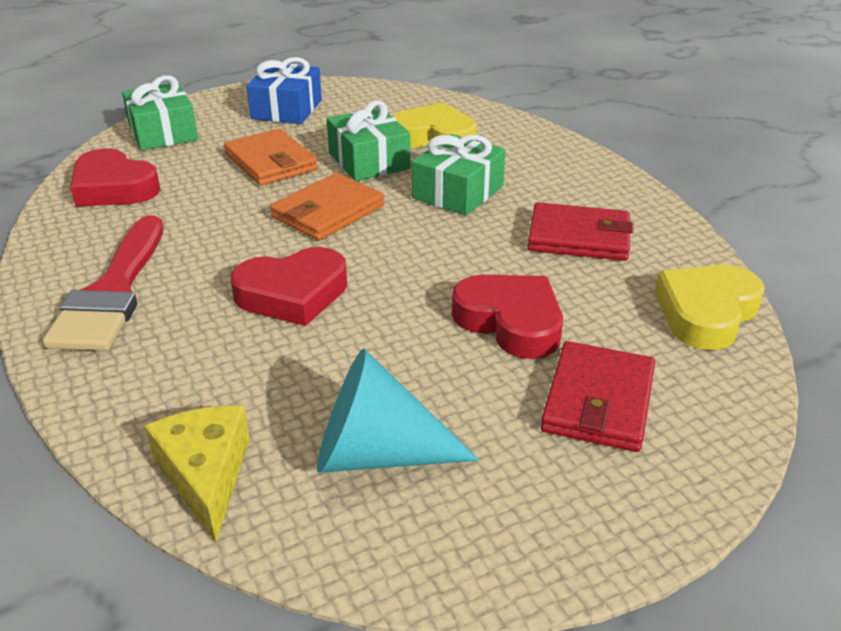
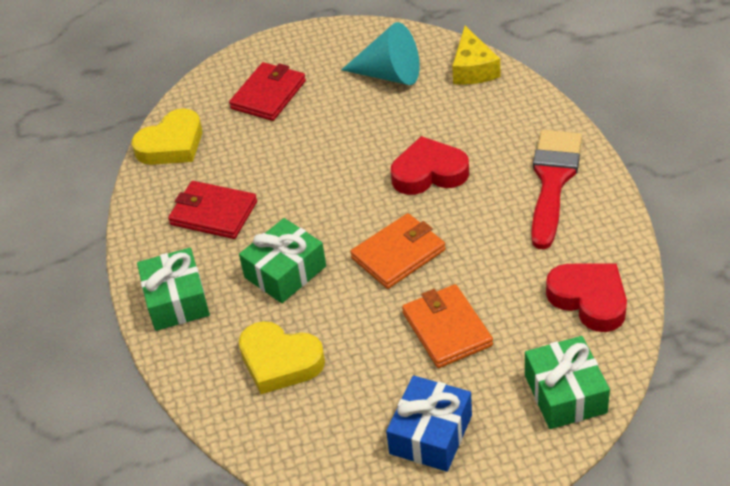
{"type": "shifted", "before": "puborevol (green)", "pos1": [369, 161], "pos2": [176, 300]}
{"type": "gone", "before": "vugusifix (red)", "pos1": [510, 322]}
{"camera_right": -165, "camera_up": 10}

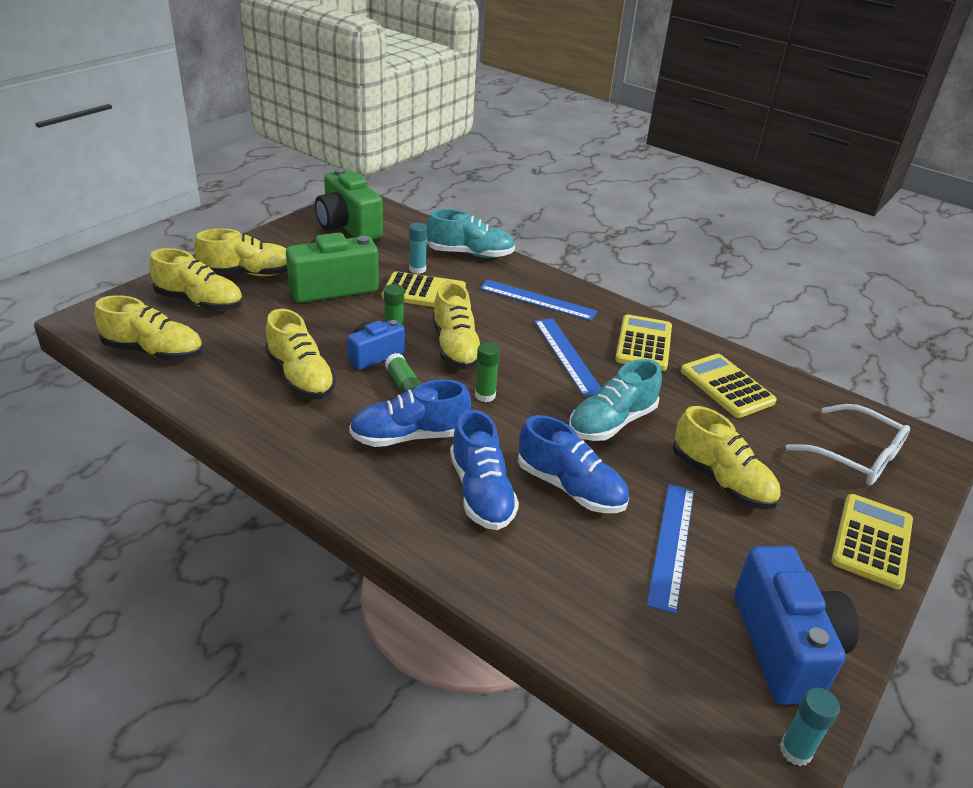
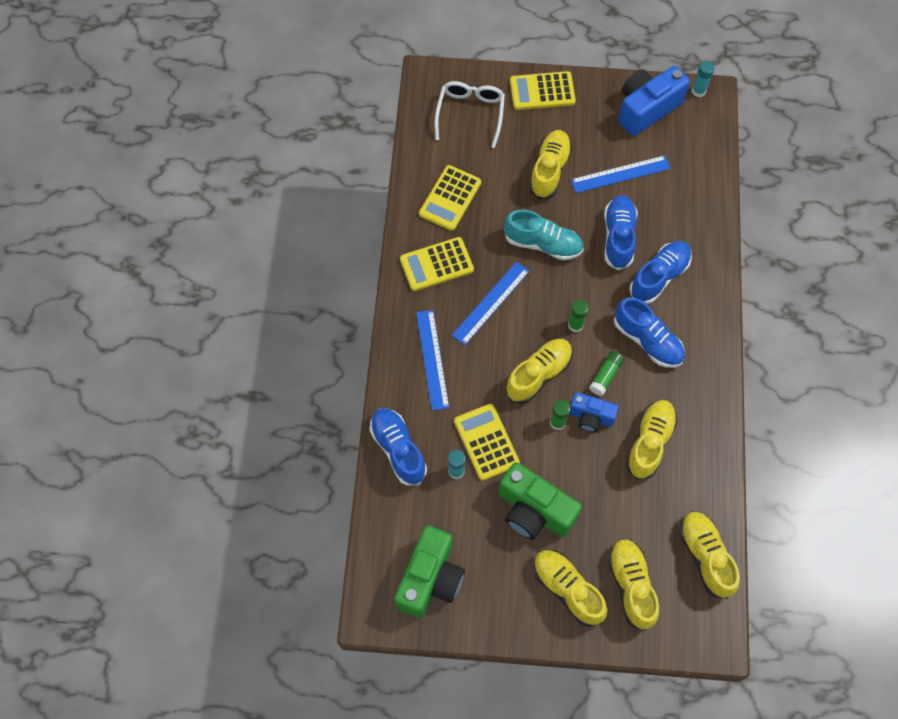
{"type": "repainted", "before": "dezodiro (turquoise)", "after": "dezodiro (blue)", "pos1": [470, 254], "pos2": [398, 449]}
{"camera_right": -120, "camera_up": 30}

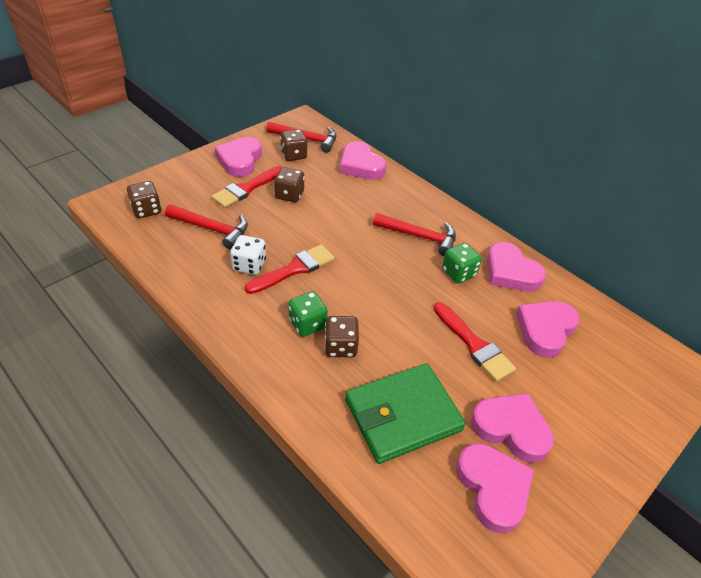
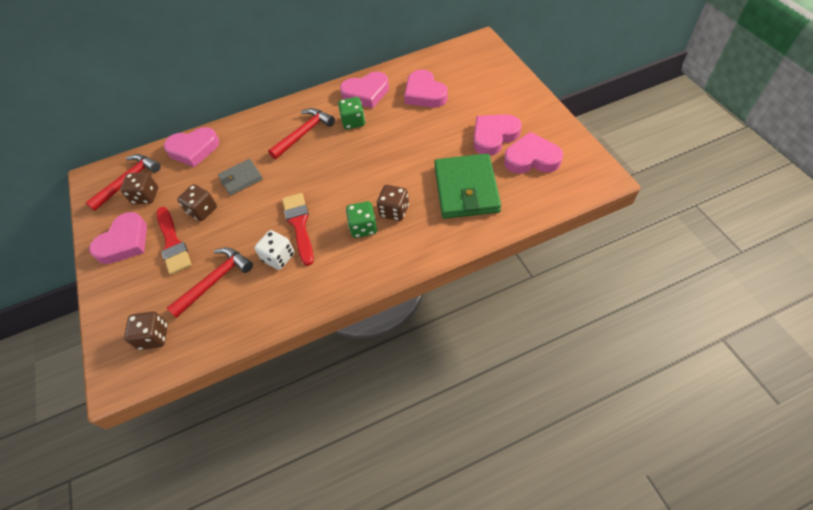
{"type": "rotated", "before": "vugusifix (pink)", "pos1": [240, 160], "pos2": [124, 242], "turn": -90}
{"type": "gone", "before": "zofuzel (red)", "pos1": [474, 344]}
{"type": "new", "after": "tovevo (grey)", "pos2": [241, 179]}
{"camera_right": -60, "camera_up": 10}

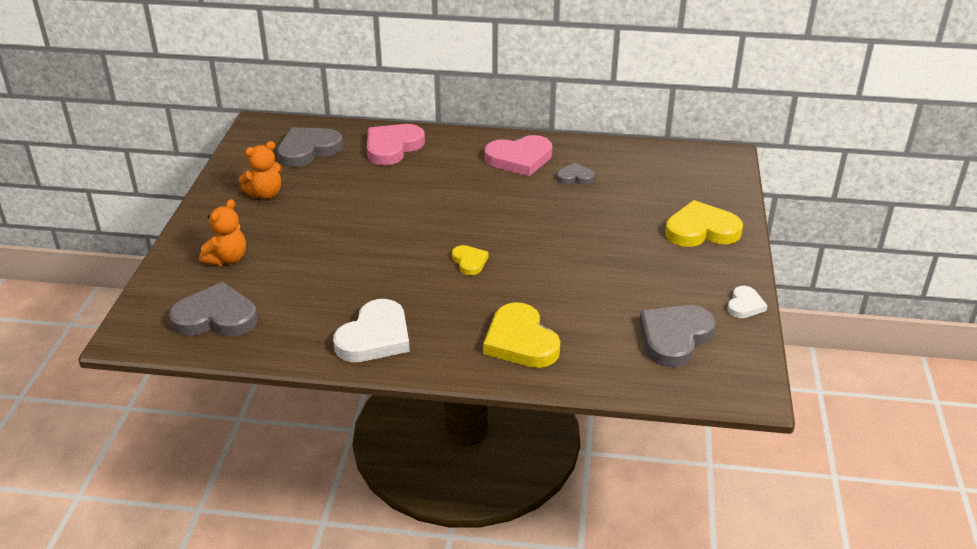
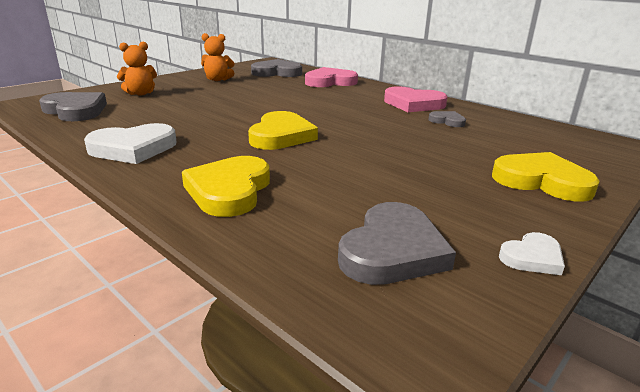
{"type": "scaled", "before": "vugusifix (yellow)", "pos1": [469, 262], "pos2": [281, 136], "scale": 1.88}
{"type": "rotated", "before": "vugusifix (grey)", "pos1": [674, 338], "pos2": [392, 250], "turn": 135}
{"camera_right": 35, "camera_up": -10}

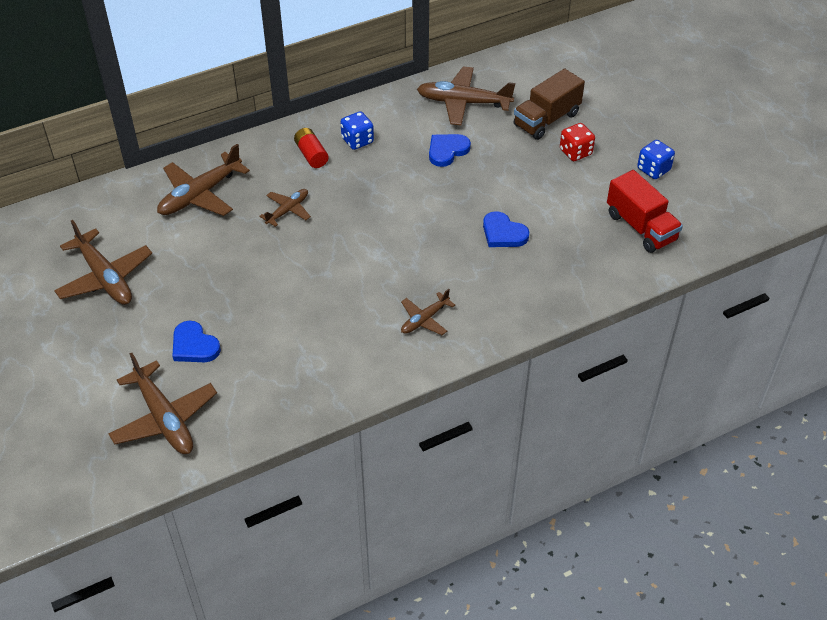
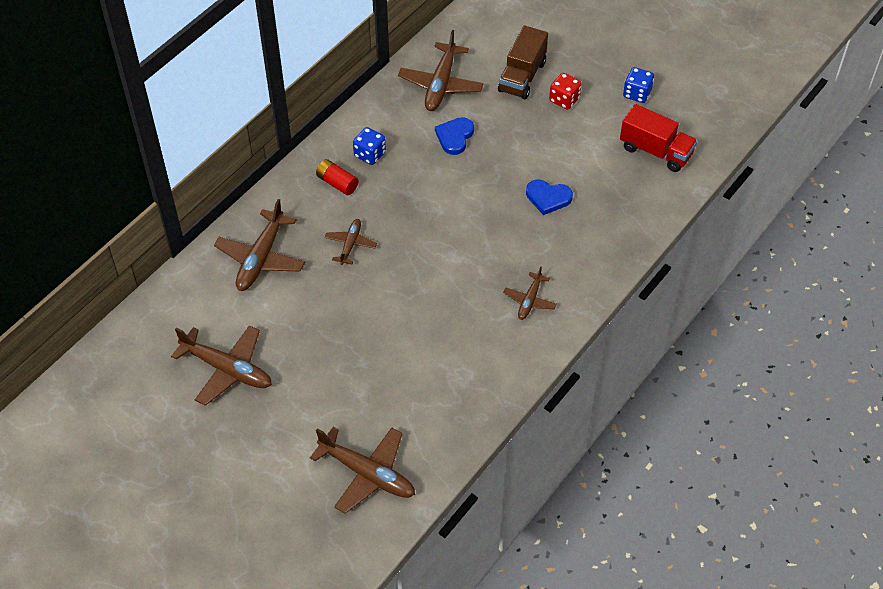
{"type": "gone", "before": "vugusifix (blue)", "pos1": [194, 346]}
{"type": "rotated", "before": "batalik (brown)", "pos1": [463, 102], "pos2": [441, 84], "turn": -60}
{"camera_right": -25, "camera_up": 5}

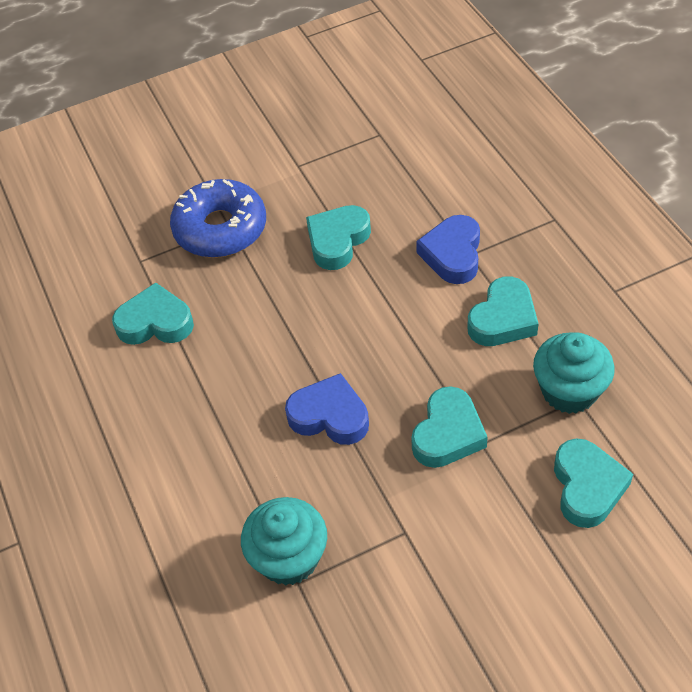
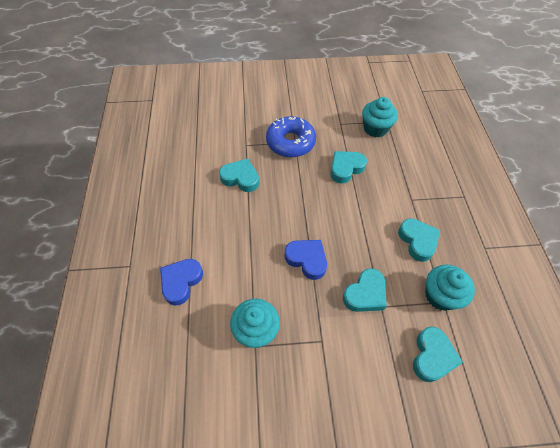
{"type": "shifted", "before": "vugusifix (blue)", "pos1": [452, 254], "pos2": [181, 282]}
{"type": "rotated", "before": "vugusifix (turquoise)", "pos1": [503, 319], "pos2": [417, 241], "turn": -75}
{"type": "new", "after": "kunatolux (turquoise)", "pos2": [375, 128]}
{"camera_right": 15, "camera_up": 5}

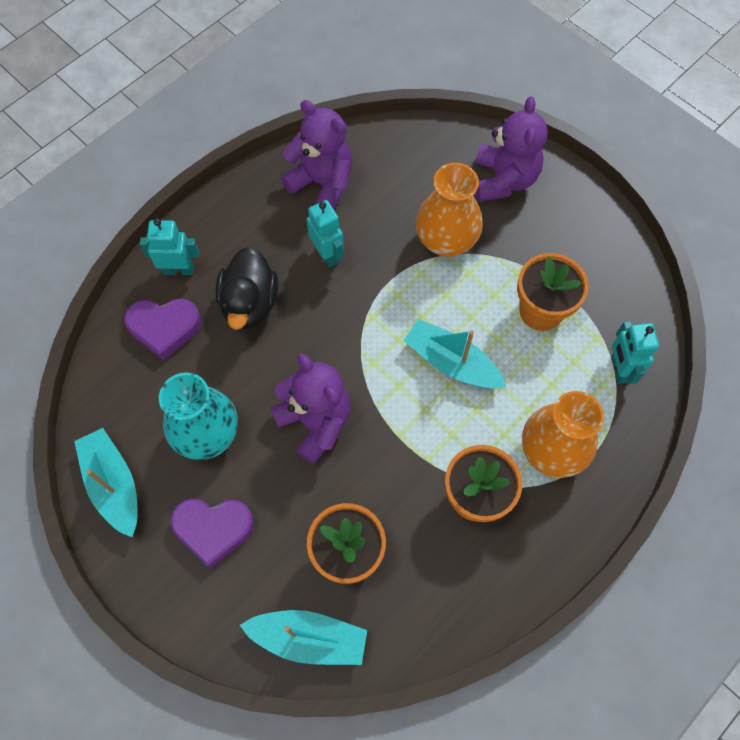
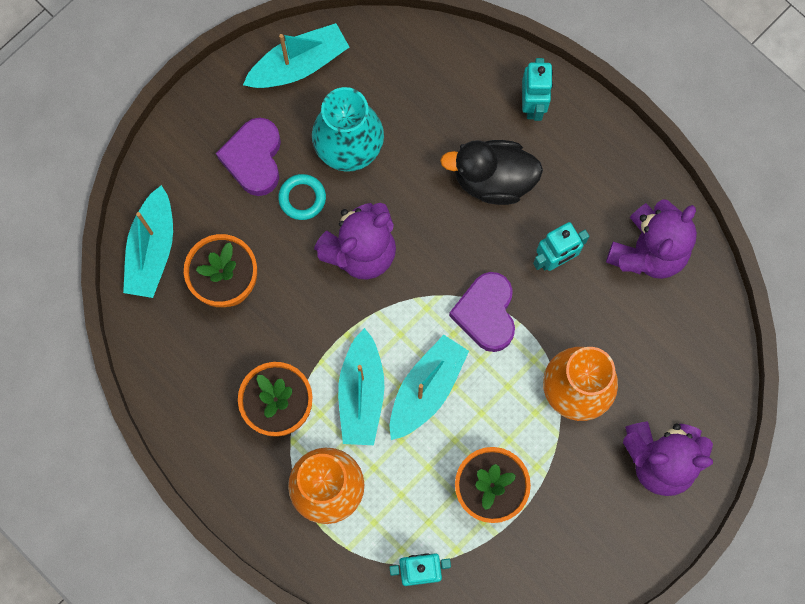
{"type": "shifted", "before": "vugusifix (purple)", "pos1": [164, 328], "pos2": [486, 313]}
{"type": "new", "after": "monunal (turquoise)", "pos2": [302, 198]}
{"type": "new", "after": "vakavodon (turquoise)", "pos2": [361, 394]}
{"camera_right": 90, "camera_up": 10}

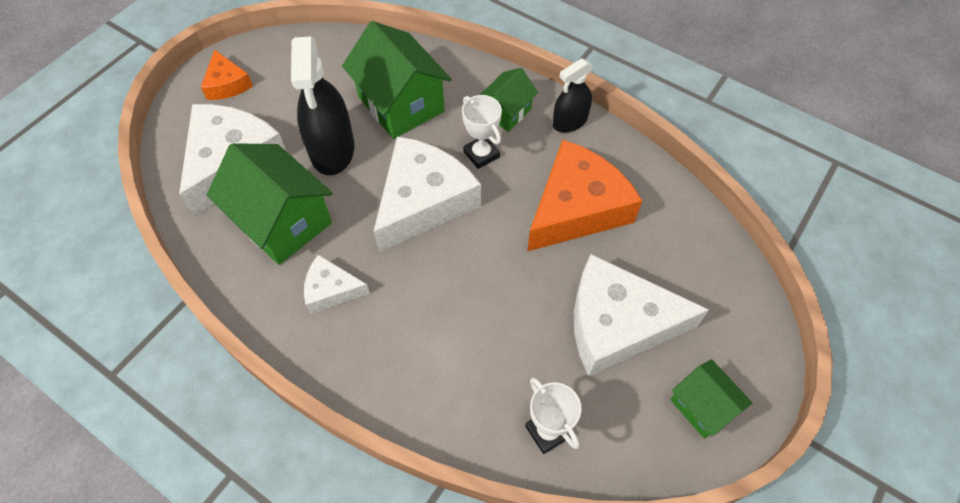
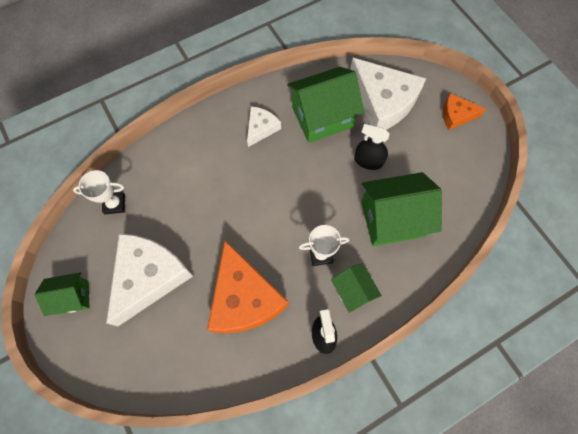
{"type": "scaled", "before": "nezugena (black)", "pos1": [332, 149], "pos2": [368, 161], "scale": 0.59}
{"type": "gone", "before": "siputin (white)", "pos1": [423, 201]}
{"camera_right": 115, "camera_up": 10}

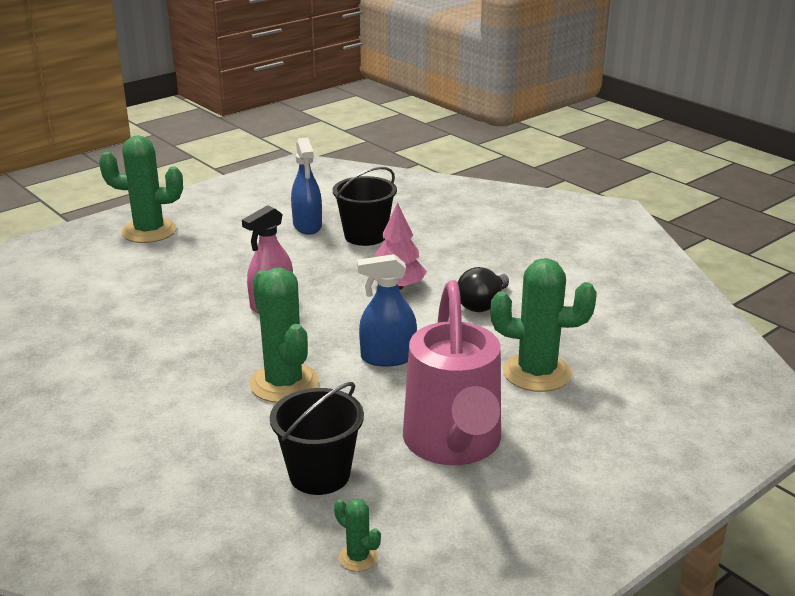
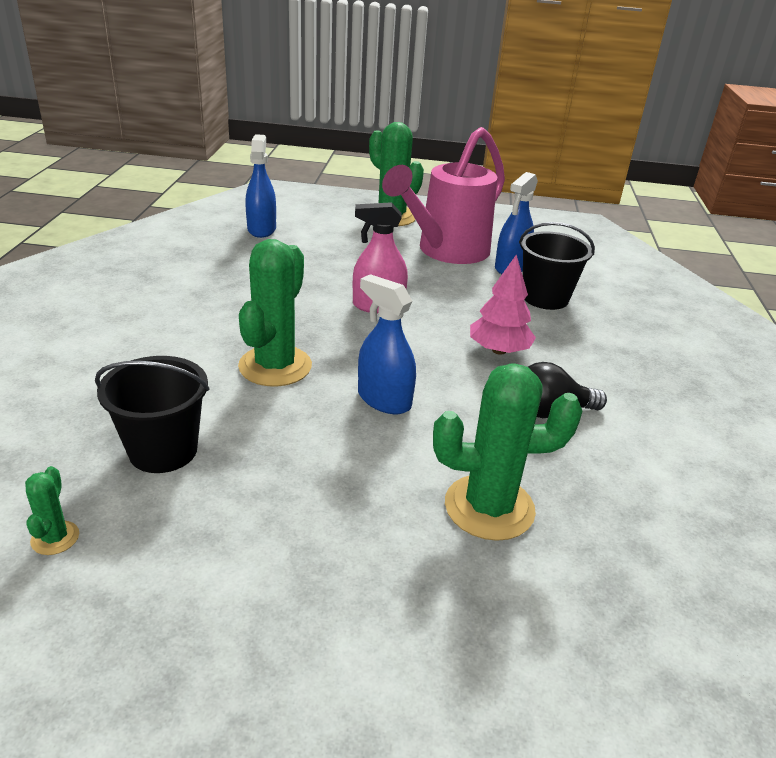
{"type": "shifted", "before": "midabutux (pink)", "pos1": [454, 444], "pos2": [447, 251]}
{"type": "rotated", "before": "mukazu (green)", "pos1": [537, 373], "pos2": [489, 507], "turn": -60}
{"type": "new", "after": "nezugena (blue)", "pos2": [261, 229]}
{"camera_right": 45, "camera_up": 5}

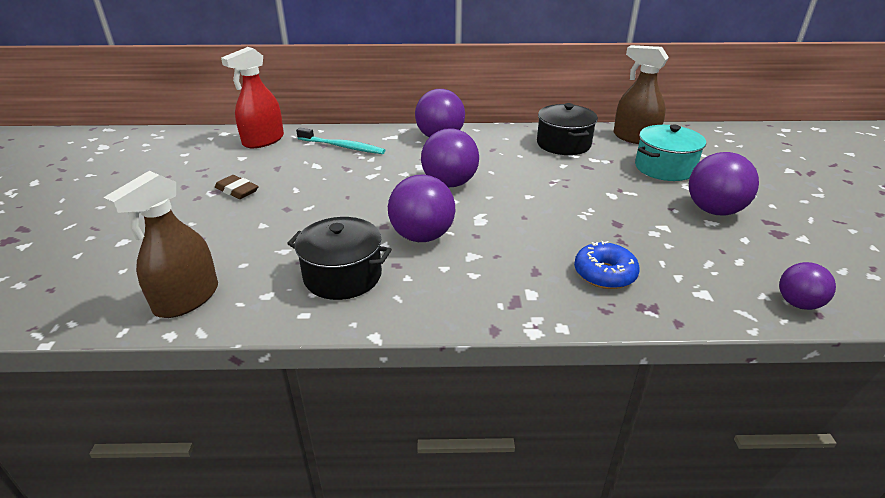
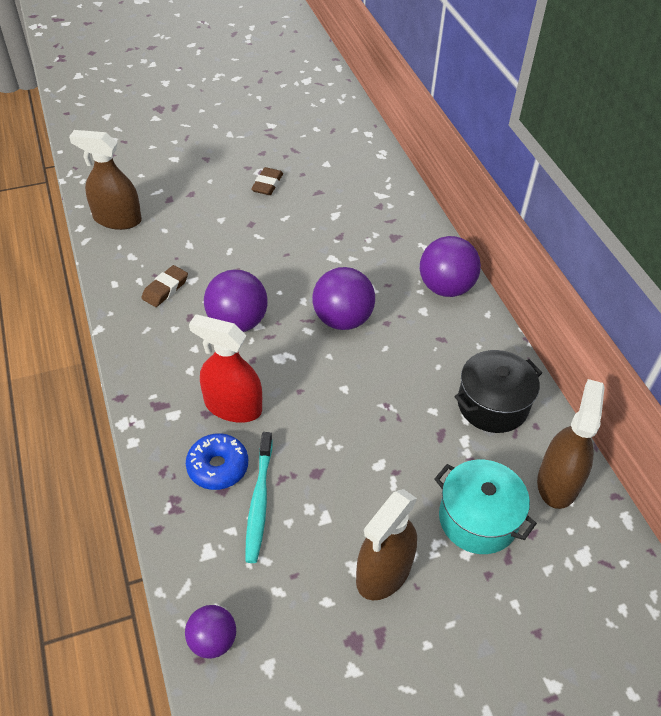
{"type": "shifted", "before": "nezugena (red)", "pos1": [263, 140], "pos2": [233, 406]}
{"type": "swapped", "before": "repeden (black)", "after": "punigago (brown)", "pos1": [342, 276], "pos2": [165, 289]}
{"type": "shifted", "before": "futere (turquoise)", "pos1": [342, 147], "pos2": [259, 502]}
{"type": "swapped", "before": "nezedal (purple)", "after": "nezugena (brown)", "pos1": [714, 210], "pos2": [384, 572]}
{"camera_right": 70, "camera_up": 15}

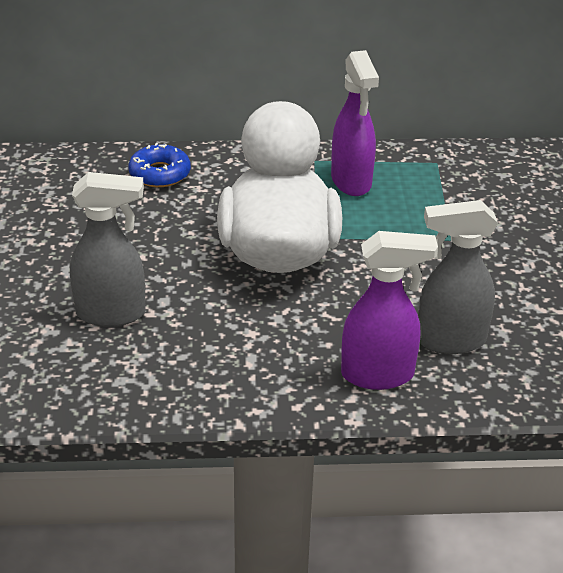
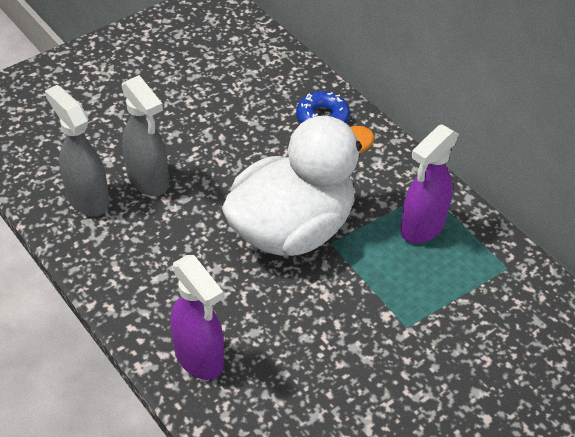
{"type": "shifted", "before": "nezugena (grey)", "pos1": [449, 340], "pos2": [87, 199]}
{"camera_right": 55, "camera_up": 10}

